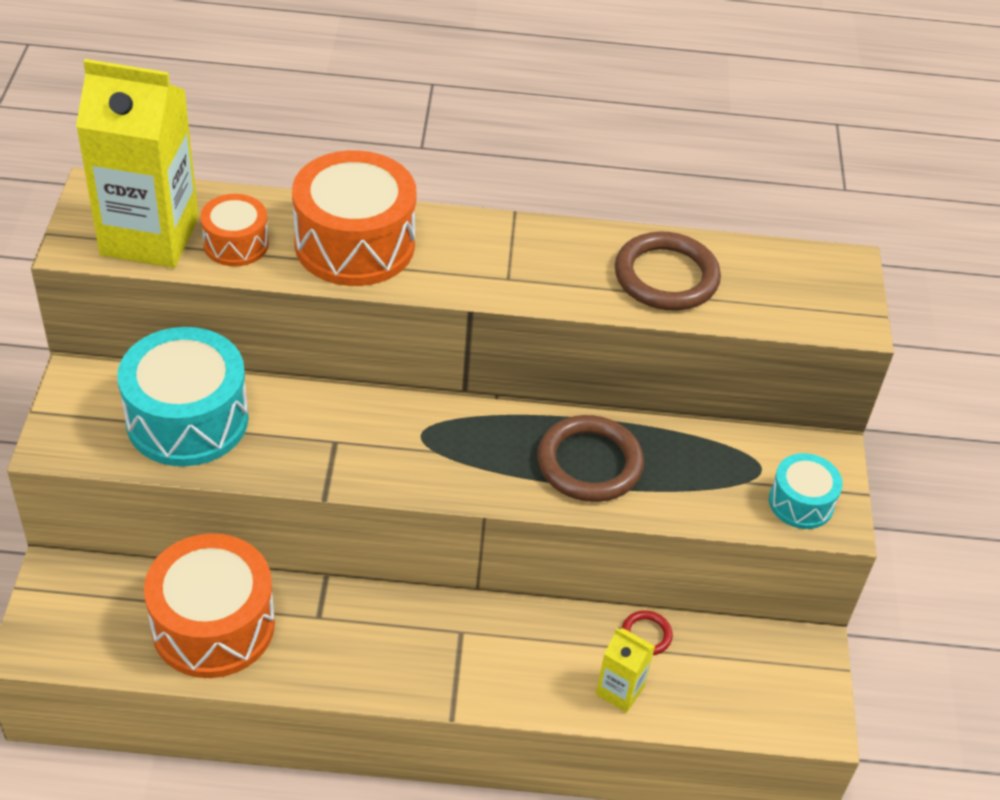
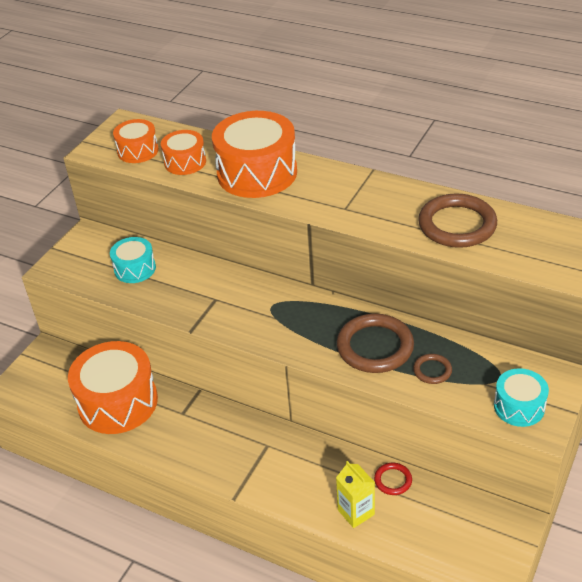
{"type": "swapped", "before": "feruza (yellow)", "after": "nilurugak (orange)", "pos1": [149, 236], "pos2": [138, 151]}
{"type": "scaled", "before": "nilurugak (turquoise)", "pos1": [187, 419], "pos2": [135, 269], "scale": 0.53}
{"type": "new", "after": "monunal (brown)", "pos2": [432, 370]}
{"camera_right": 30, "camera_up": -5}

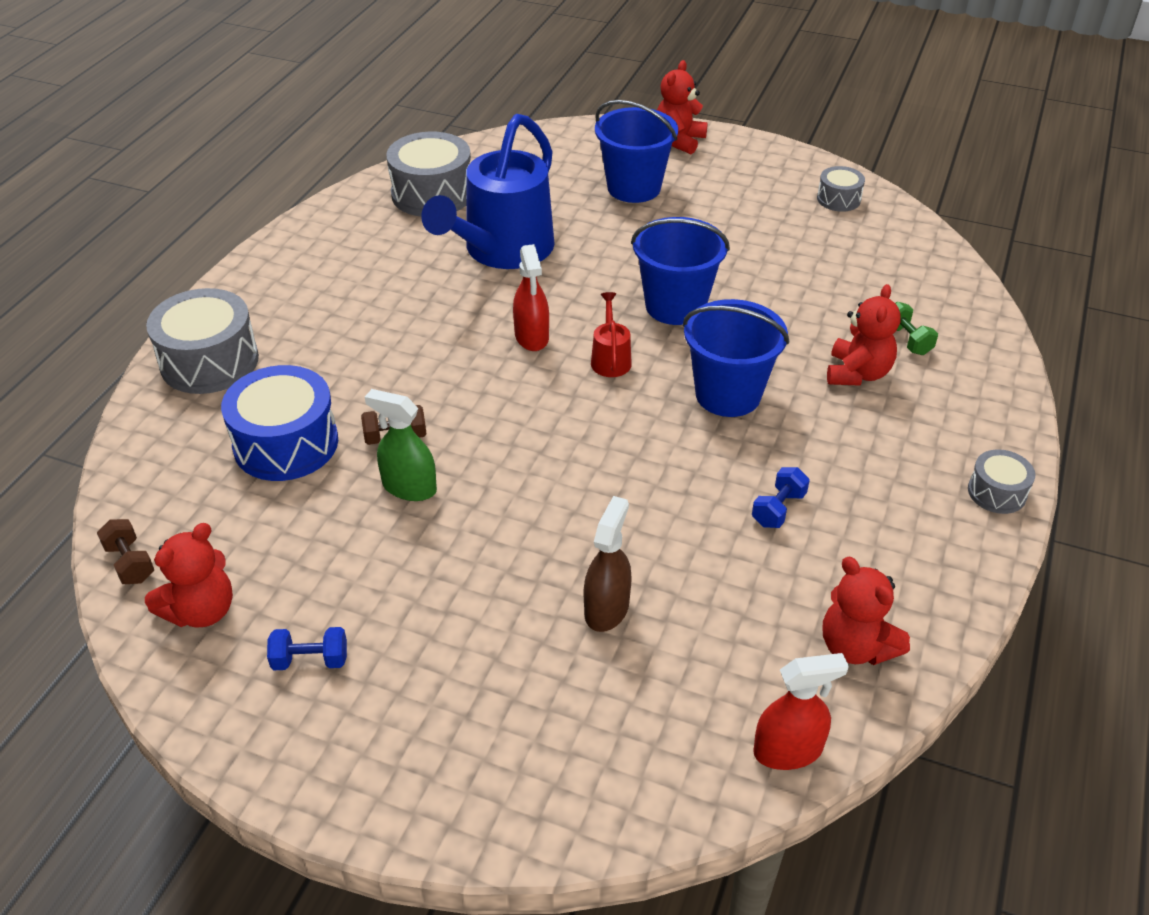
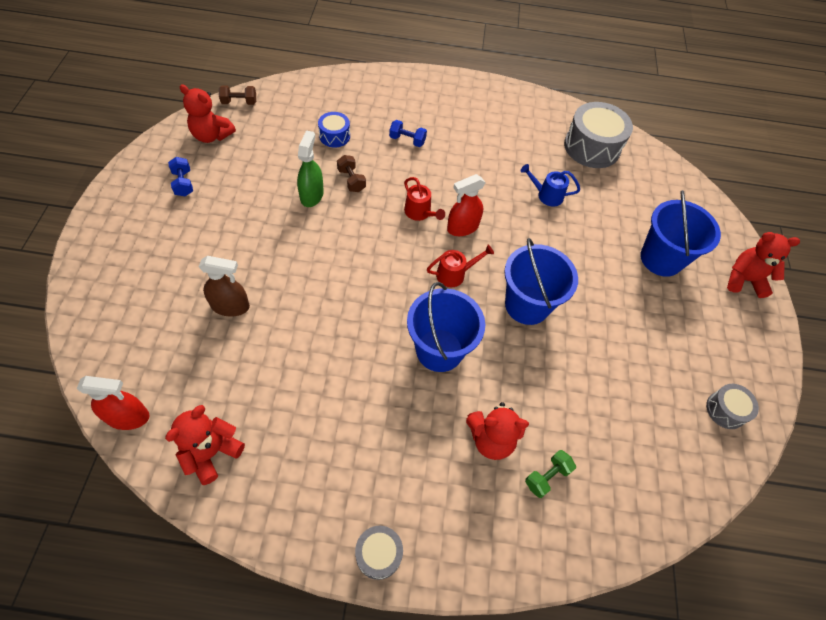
{"type": "rotated", "before": "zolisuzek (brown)", "pos1": [130, 563], "pos2": [239, 102], "turn": 45}
{"type": "gone", "before": "nilurugak (grey)", "pos1": [209, 361]}
{"type": "scaled", "before": "nilurugak (blue)", "pos1": [286, 443], "pos2": [334, 136], "scale": 0.53}
{"type": "scaled", "before": "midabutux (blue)", "pos1": [501, 251], "pos2": [546, 195], "scale": 0.41}
{"type": "shifted", "before": "zolisuzek (blue)", "pos1": [778, 509], "pos2": [407, 140]}
{"type": "rotated", "before": "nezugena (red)", "pos1": [788, 750], "pos2": [128, 417], "turn": -60}
{"type": "new", "after": "midabutux (red)", "pos2": [420, 213]}
{"camera_right": 70, "camera_up": 15}

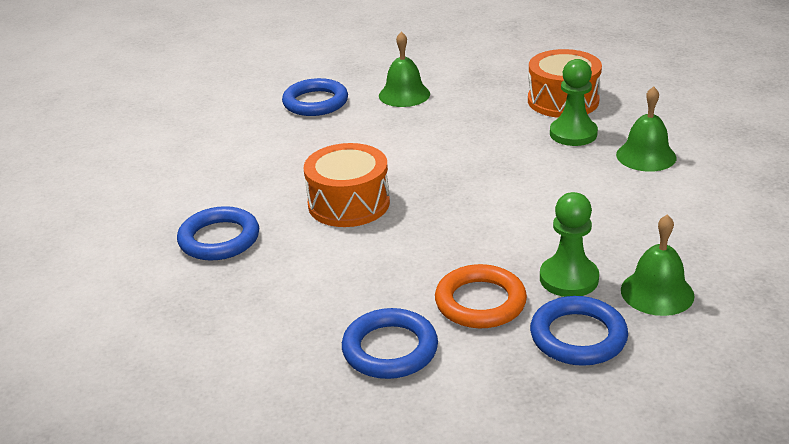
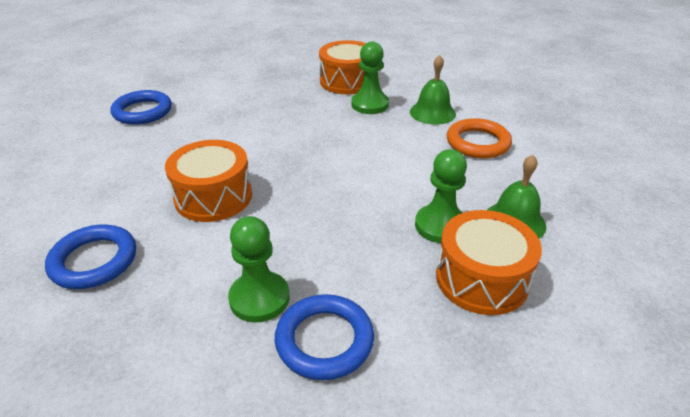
{"type": "gone", "before": "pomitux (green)", "pos1": [404, 94]}
{"type": "shifted", "before": "monunal (orange)", "pos1": [480, 302], "pos2": [478, 143]}
{"type": "swapped", "before": "monunal (blue)", "after": "nilurugak (orange)", "pos1": [578, 336], "pos2": [482, 279]}
{"type": "new", "after": "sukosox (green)", "pos2": [259, 298]}
{"camera_right": -25, "camera_up": 5}

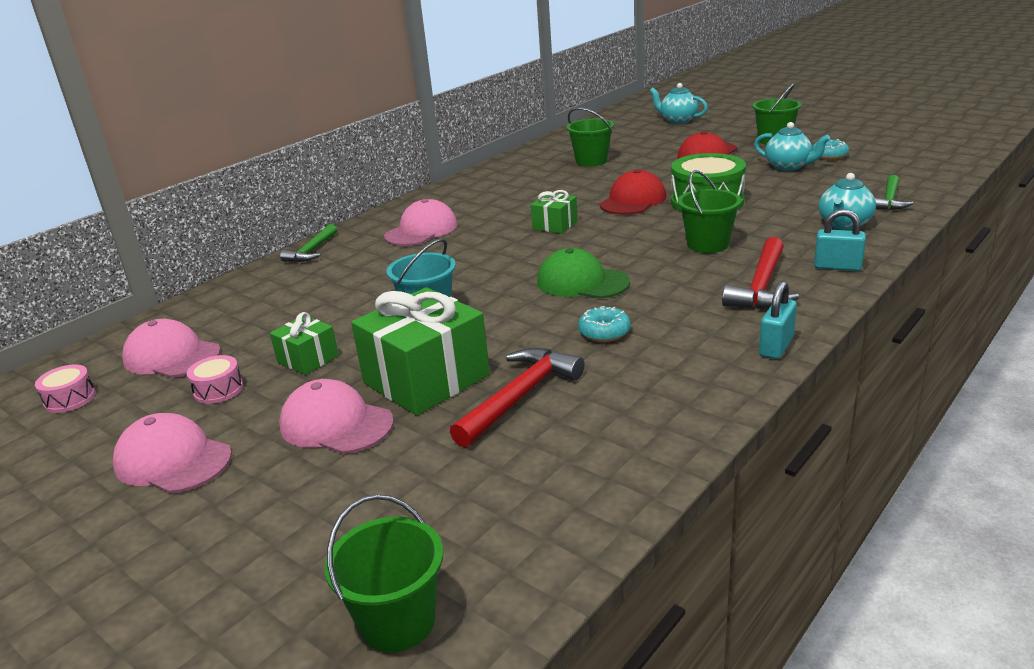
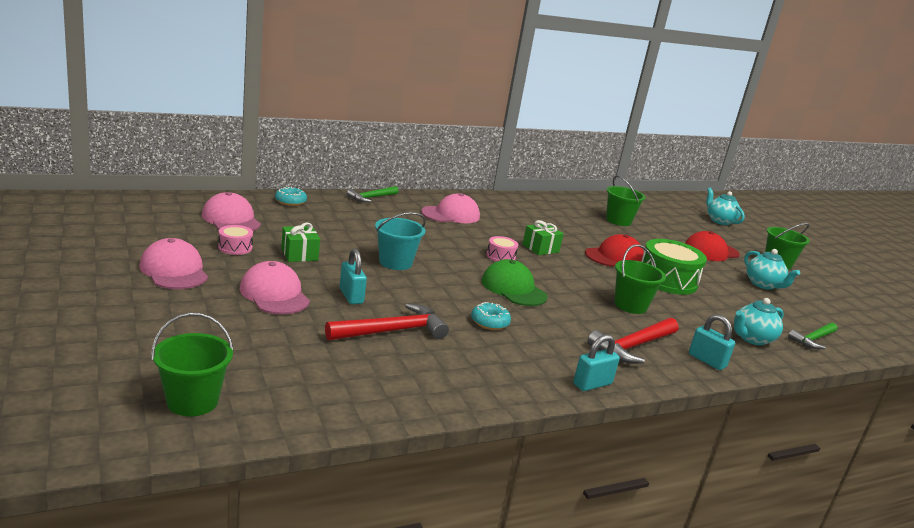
{"type": "shifted", "before": "nilurugak (pink)", "pos1": [70, 399], "pos2": [500, 256]}
{"type": "swapped", "before": "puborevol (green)", "after": "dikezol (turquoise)", "pos1": [426, 379], "pos2": [351, 296]}
{"type": "shifted", "before": "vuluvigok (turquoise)", "pos1": [829, 155], "pos2": [290, 202]}
{"camera_right": 20, "camera_up": -5}

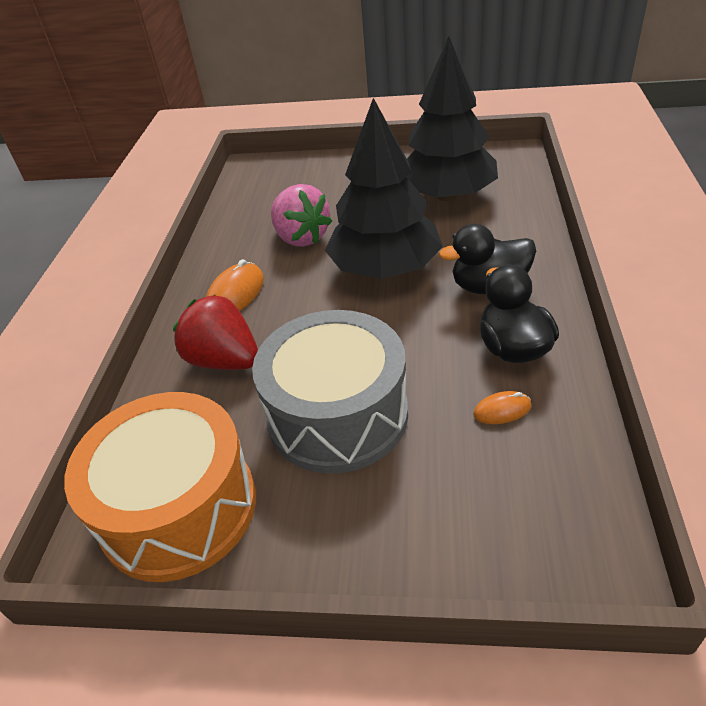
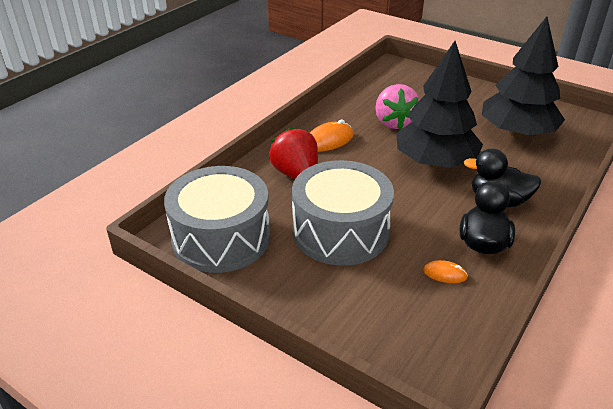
{"type": "repainted", "before": "nilurugak (orange)", "after": "nilurugak (grey)", "pos1": [178, 507], "pos2": [221, 238]}
{"camera_right": 25, "camera_up": -5}

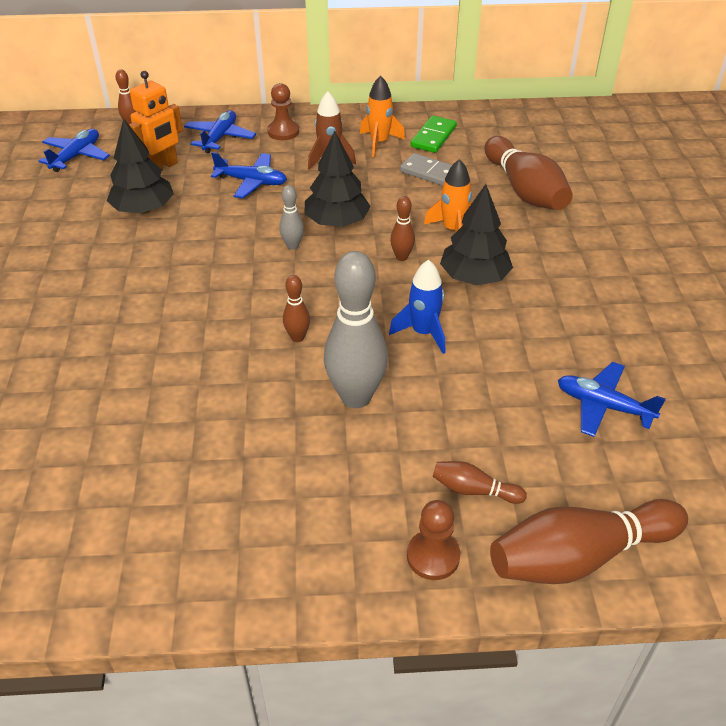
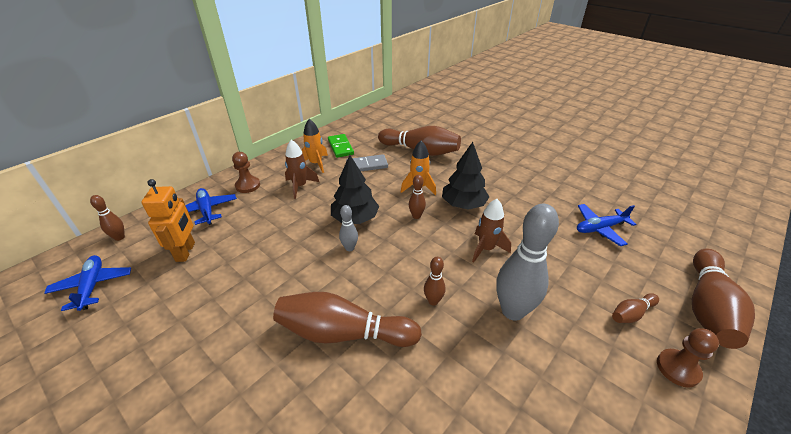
{"type": "gone", "before": "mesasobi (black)", "pos1": [143, 209]}
{"type": "gone", "before": "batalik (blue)", "pos1": [251, 182]}
{"type": "repainted", "before": "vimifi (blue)", "after": "vimifi (brown)", "pos1": [423, 333], "pos2": [486, 249]}
{"type": "new", "after": "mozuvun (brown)", "pos2": [343, 333]}
{"camera_right": -45, "camera_up": -5}

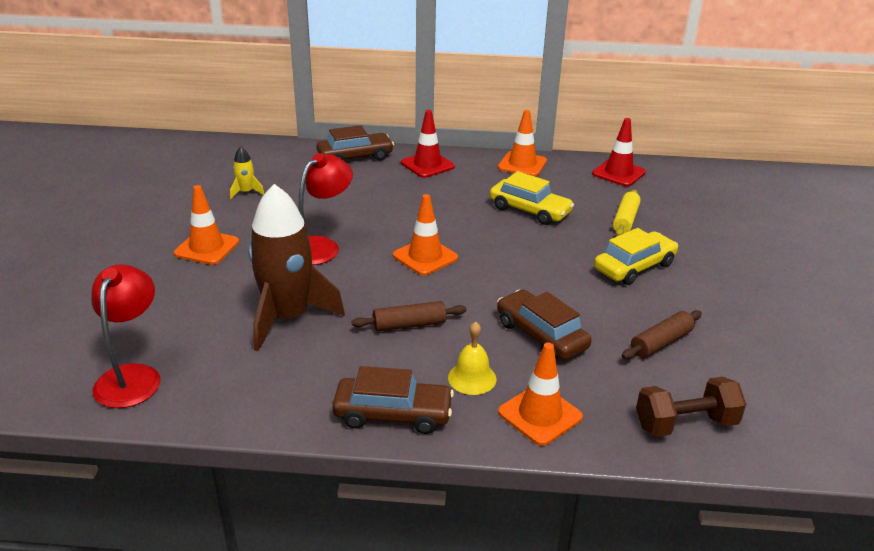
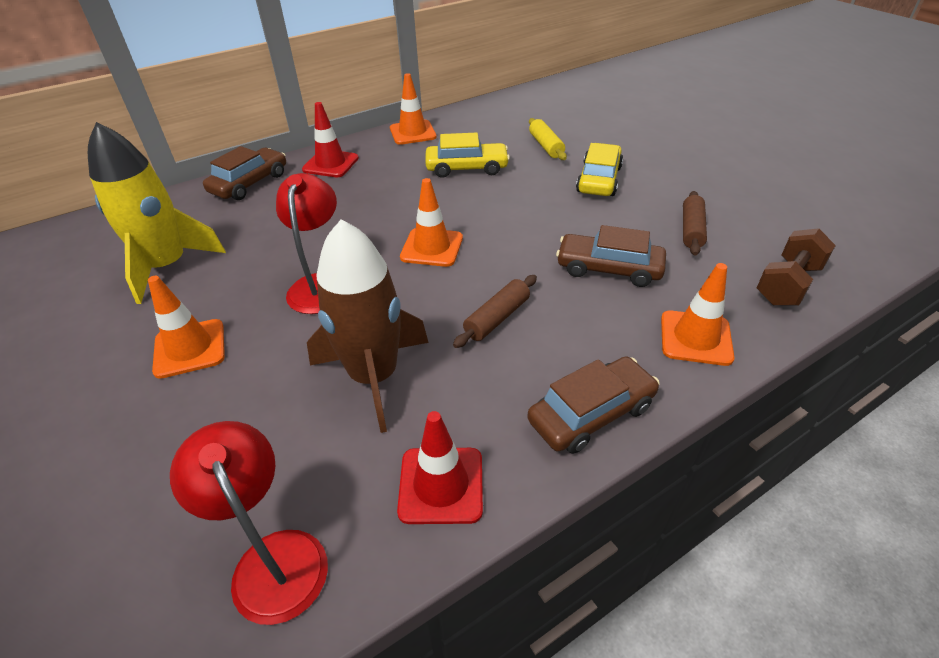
{"type": "scaled", "before": "vimifi (yellow)", "pos1": [246, 192], "pos2": [167, 266], "scale": 2.38}
{"type": "gone", "before": "pomitux (yellow)", "pos1": [472, 378]}
{"type": "shifted", "before": "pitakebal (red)", "pos1": [618, 173], "pos2": [441, 485]}
{"camera_right": -35, "camera_up": 10}

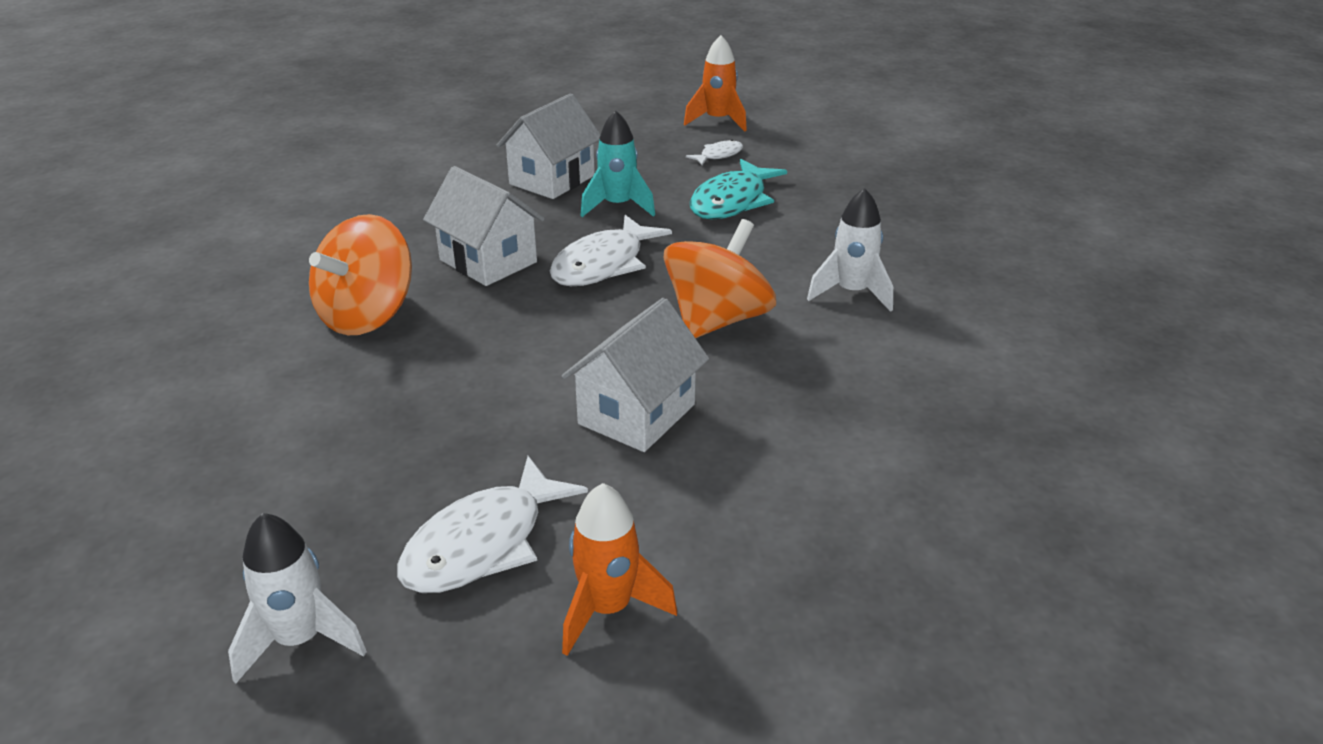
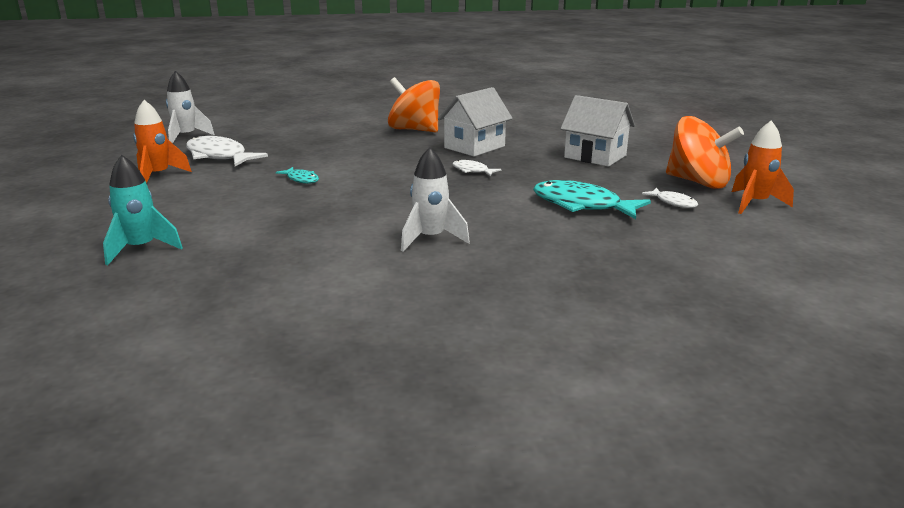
{"type": "scaled", "before": "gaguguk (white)", "pos1": [603, 264], "pos2": [472, 171], "scale": 0.5}
{"type": "swapped", "before": "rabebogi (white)", "after": "gaguguk (turquoise)", "pos1": [636, 414], "pos2": [301, 179]}
{"type": "shifted", "before": "vimifi (turquoise)", "pos1": [618, 206], "pos2": [141, 249]}
{"type": "shifted", "before": "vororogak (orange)", "pos1": [717, 320], "pos2": [698, 182]}
{"camera_right": 90, "camera_up": -10}

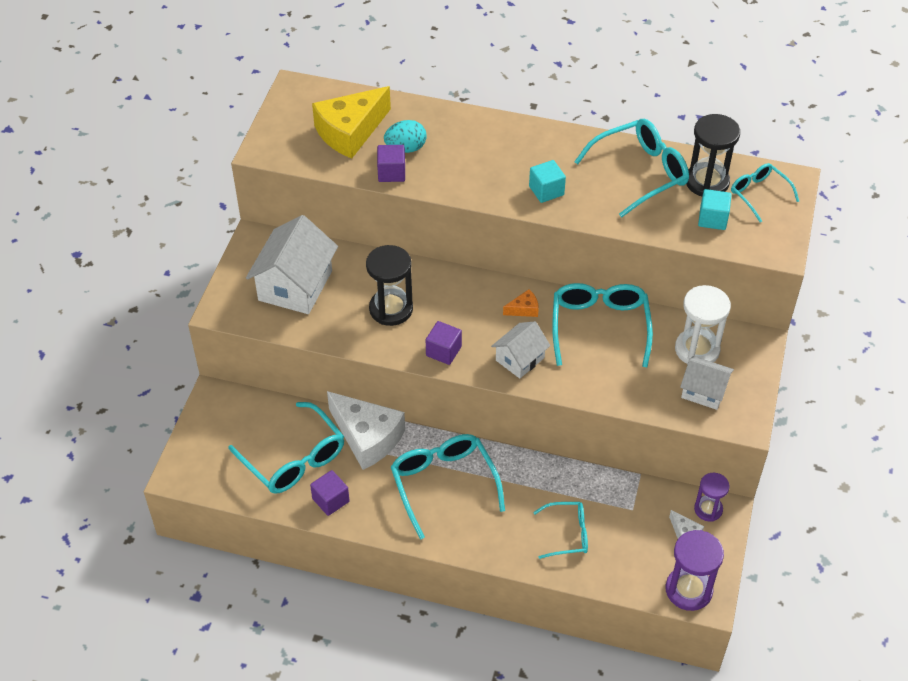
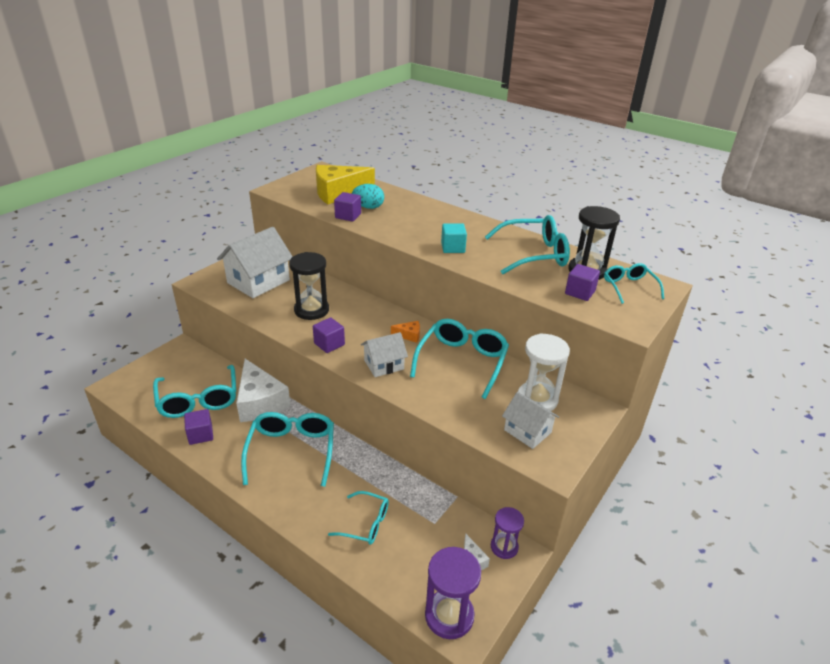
{"type": "repainted", "before": "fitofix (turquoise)", "after": "fitofix (purple)", "pos1": [712, 219], "pos2": [580, 292]}
{"camera_right": 20, "camera_up": -15}

